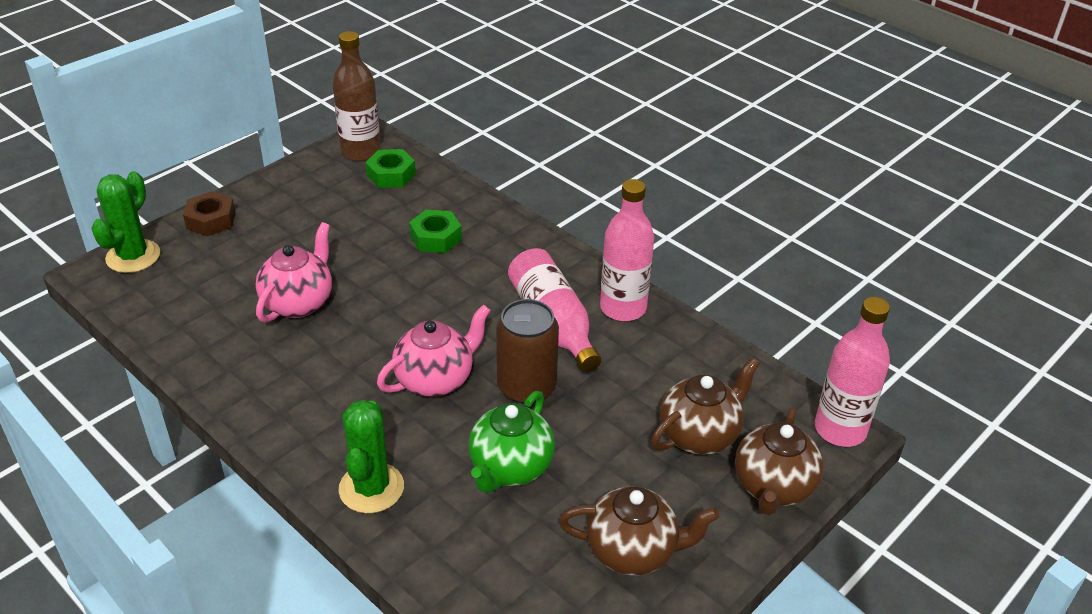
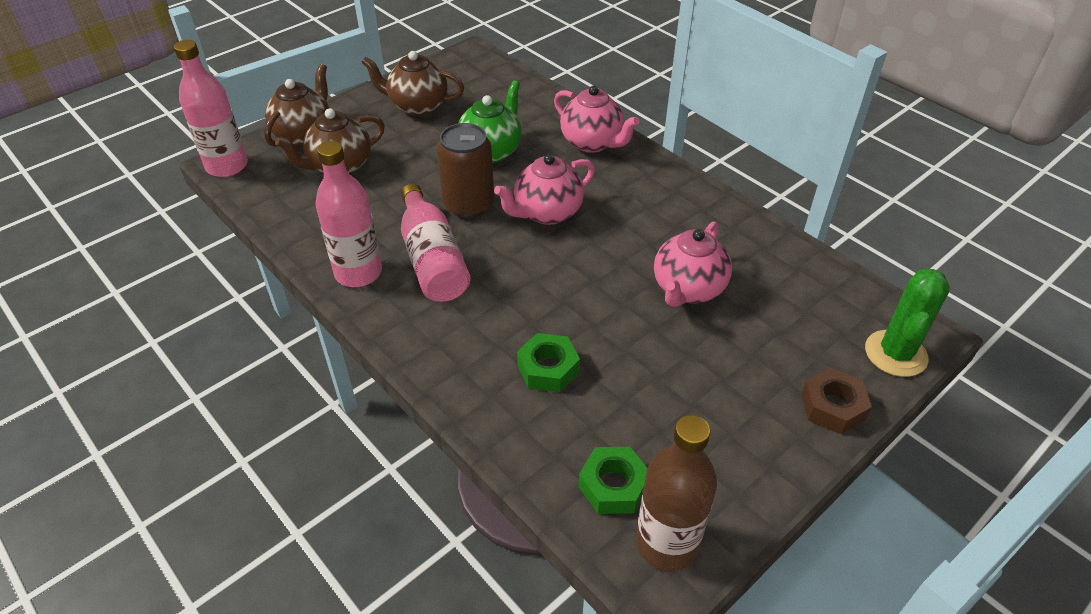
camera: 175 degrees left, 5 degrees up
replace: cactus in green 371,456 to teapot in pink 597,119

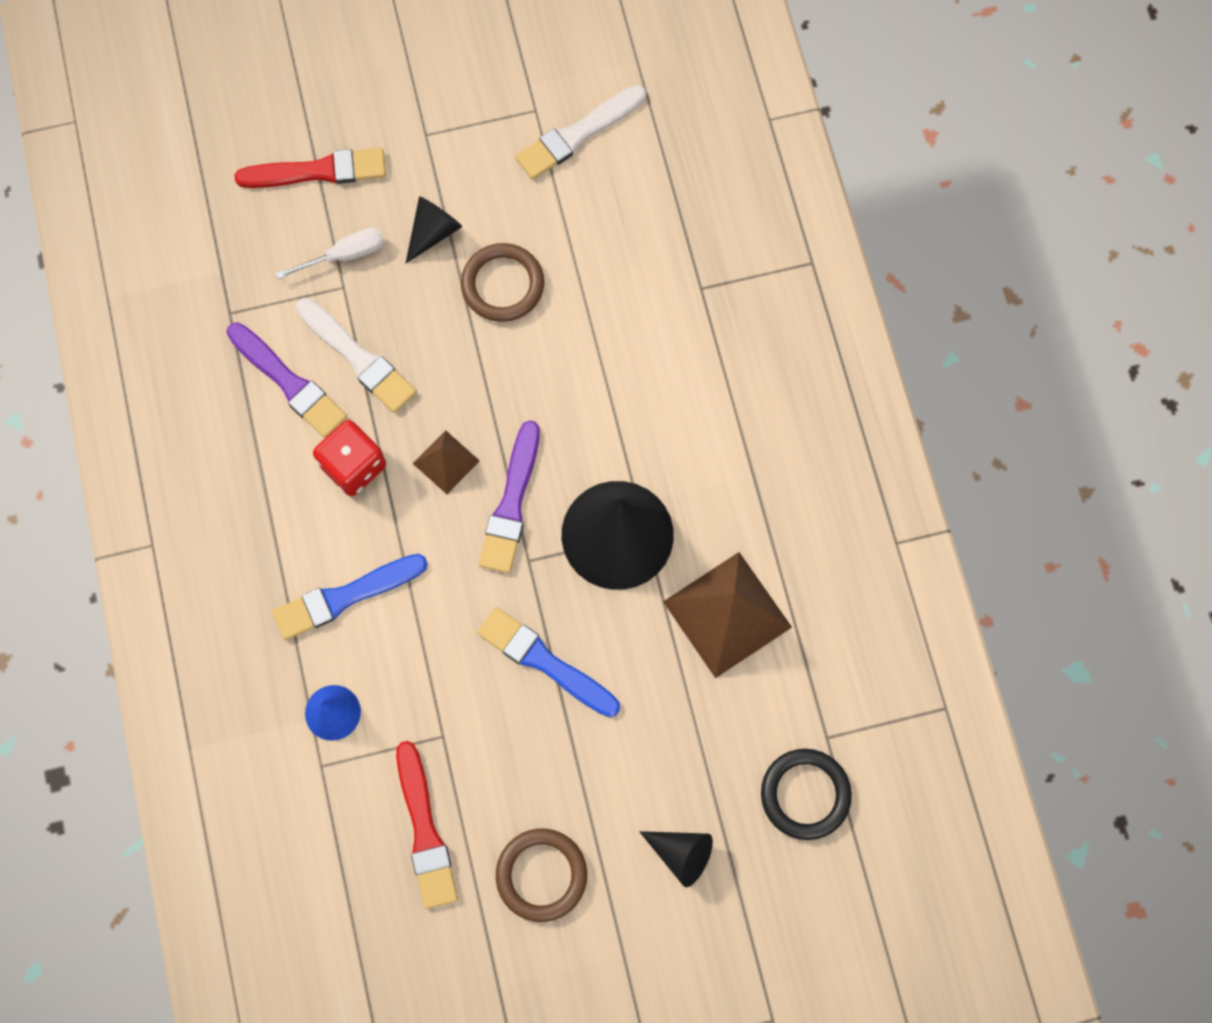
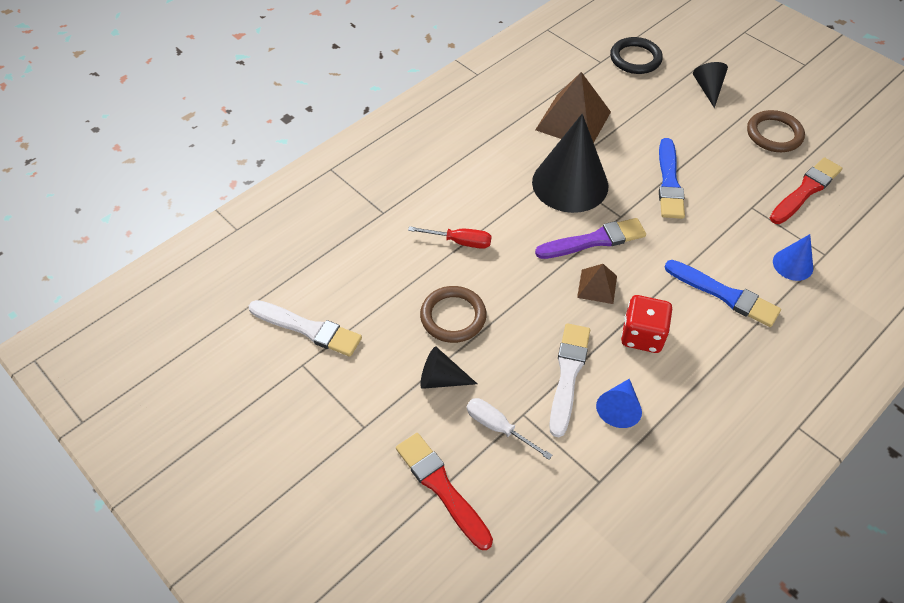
camera: 120 degrees left, 20 degrees down
insert: screwdriver in red 450,237
replace: brush in purple 287,380 to cone in blue 619,403

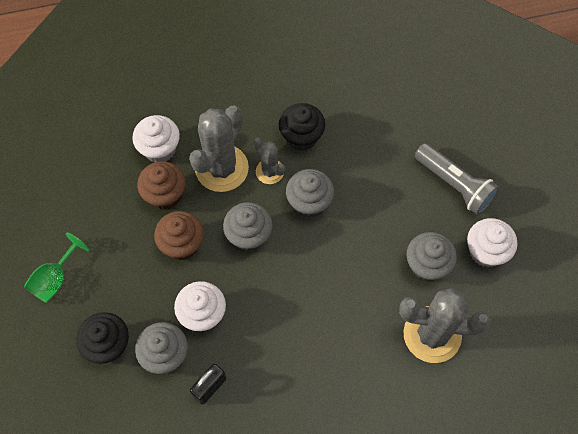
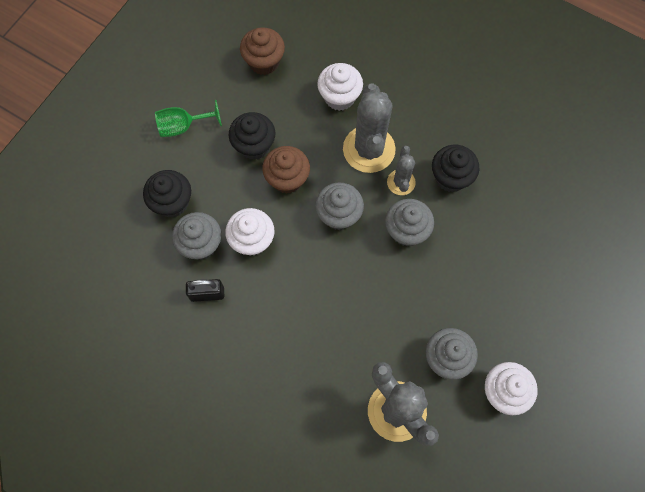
camera: 45 degrees right, 5 degrees up
delete: flashlight in grey 457,179
insert: cupcake in black 252,136
move: cupcake in brown 161,185 to 262,51
rotate: cactus in grey 219,149 = 369,128 75 degrees counterclockwise

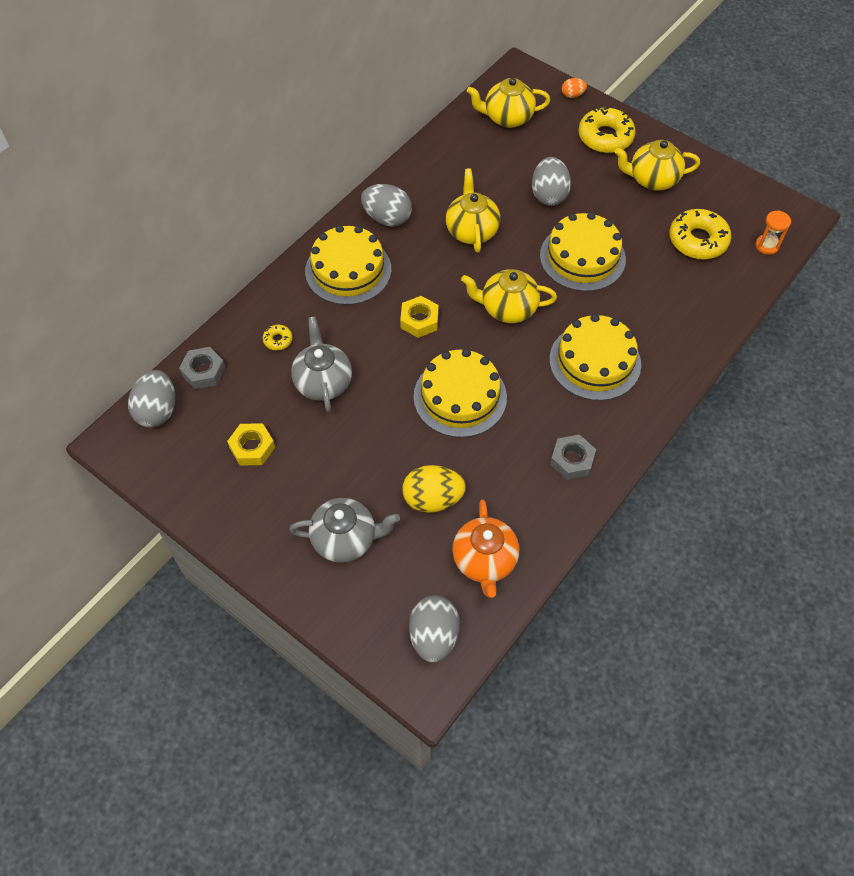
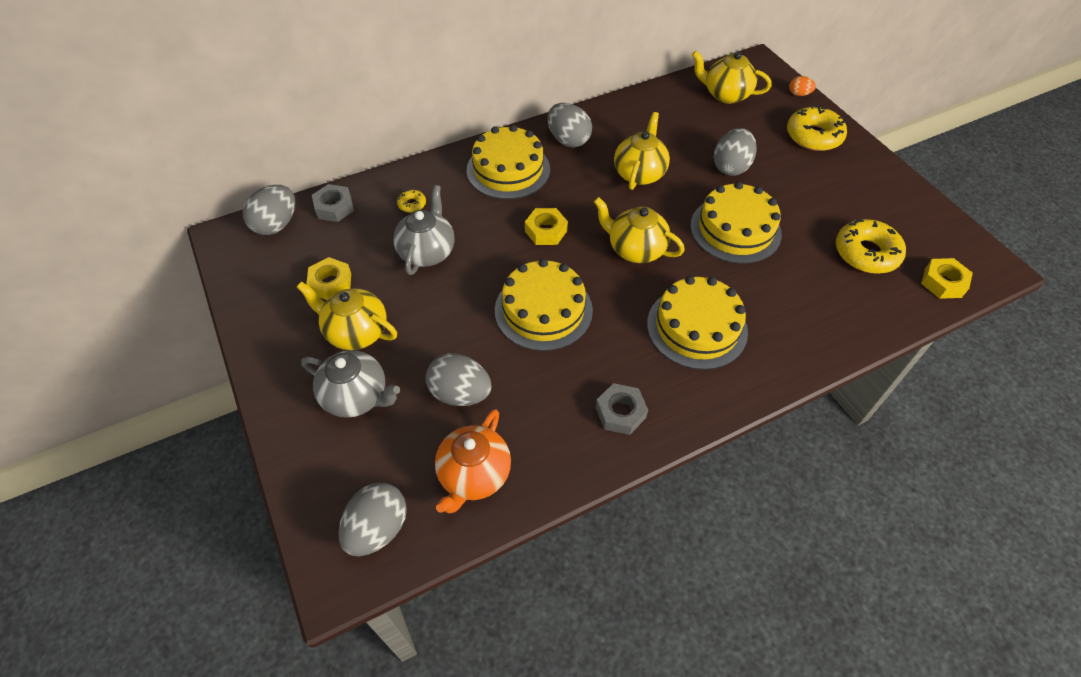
camera: 25 degrees right, 5 degrees down
move: teapot in yellow 657,165 to 347,316
replace: hourglass in orange 773,232 to nut in yellow 947,278
recolor: egg in yellow 434,489 to egg in grey 459,379

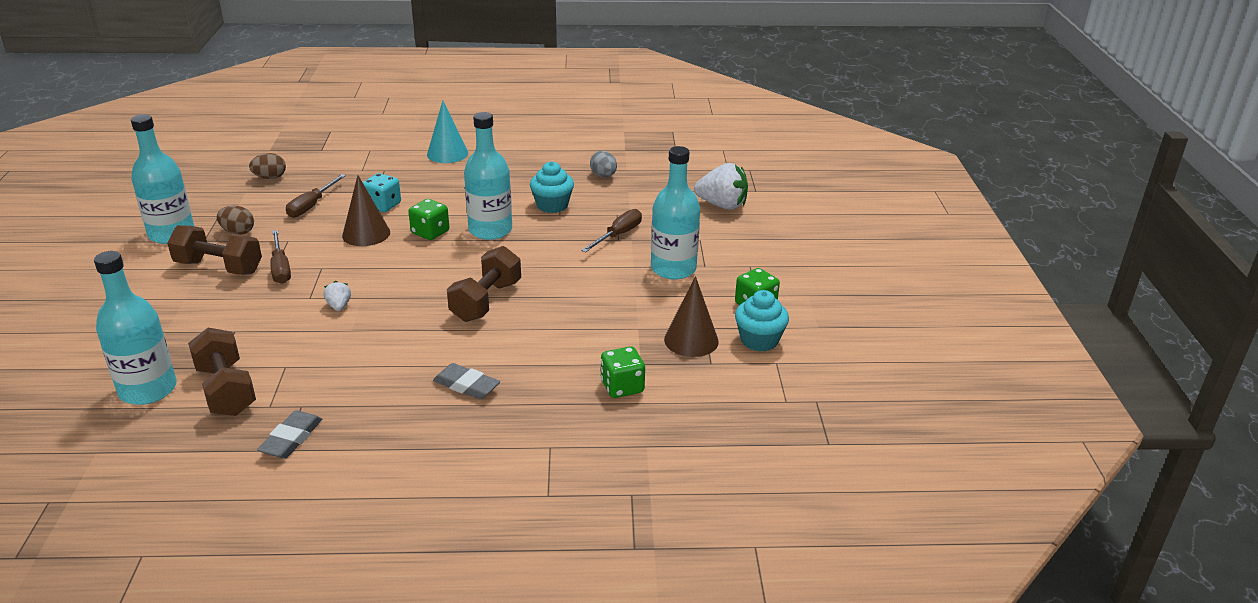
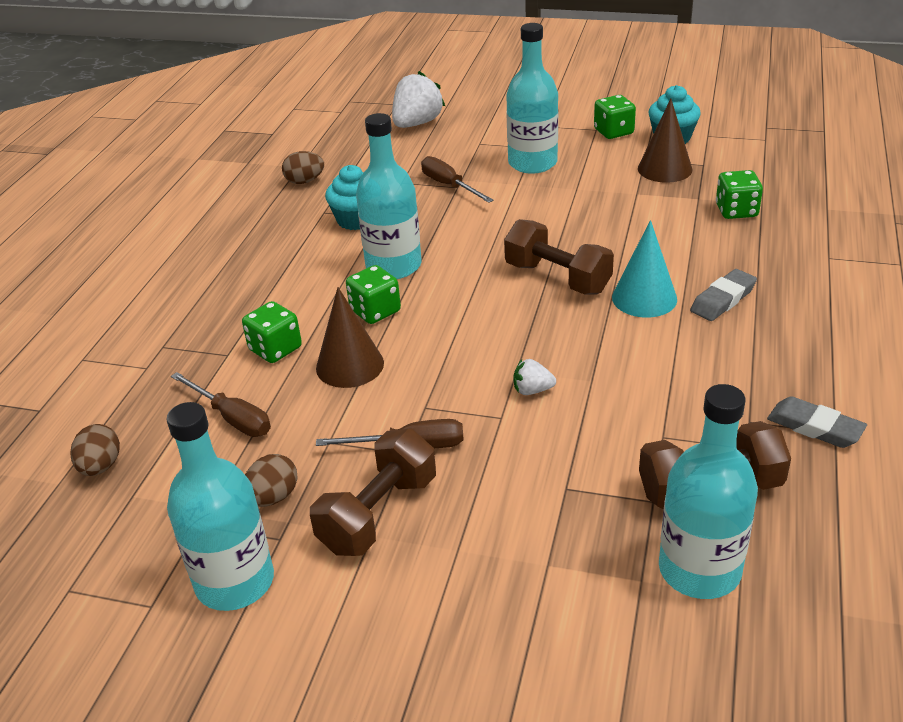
camera: 70 degrees left, 5 degrees up
move: cone in turquoise 447,132 to 644,269
recolor: dice in turquoise 382,192 to dice in green 272,332; egg in grey 603,164 to egg in brown 303,167

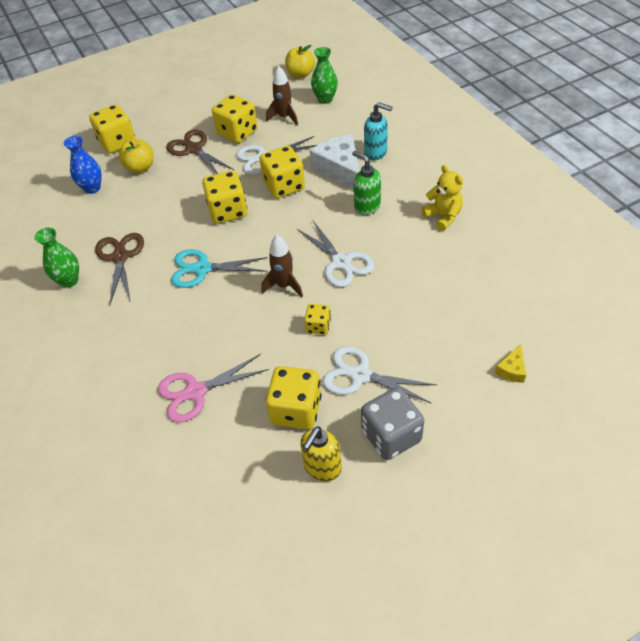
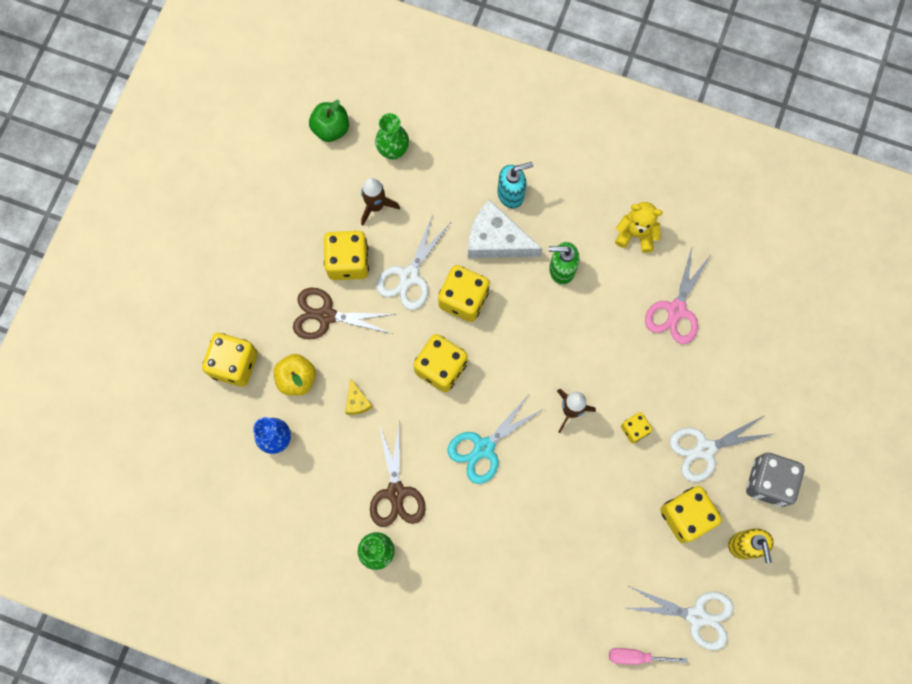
camera: 45 degrees left, 25 degrees up
insert: screwdriver in pink 648,656
move: cheese in yellow 510,363 to 359,396; scissors in white 335,254 to 680,618; scissors in pink 213,388 to 678,296
recolor: apple in yellow 300,61 to apple in green 329,121
rotate: scissors in brown 119,268 = 398,474 135 degrees counterclockwise

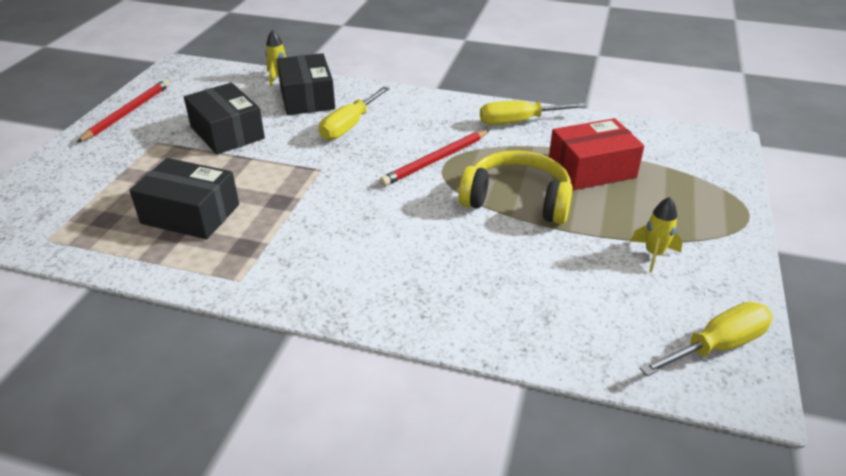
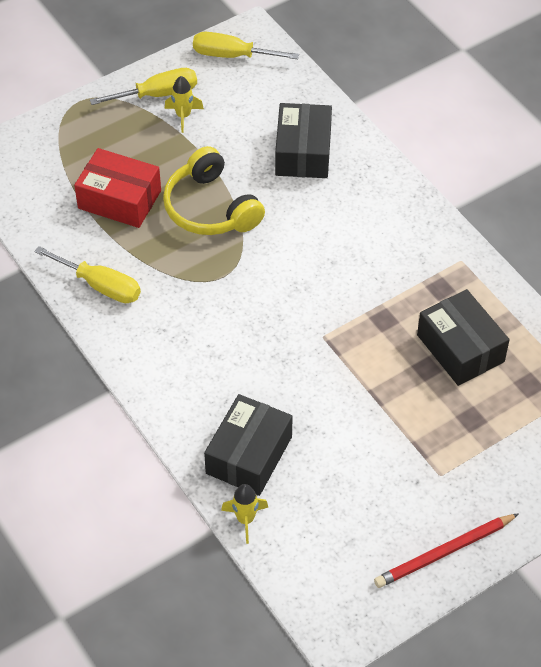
camera: 140 degrees left, 15 degrees up
delete: pencil in red 435,158
move: screwdriver in yellow 354,113 to 143,86; box in black 224,119 to 303,140

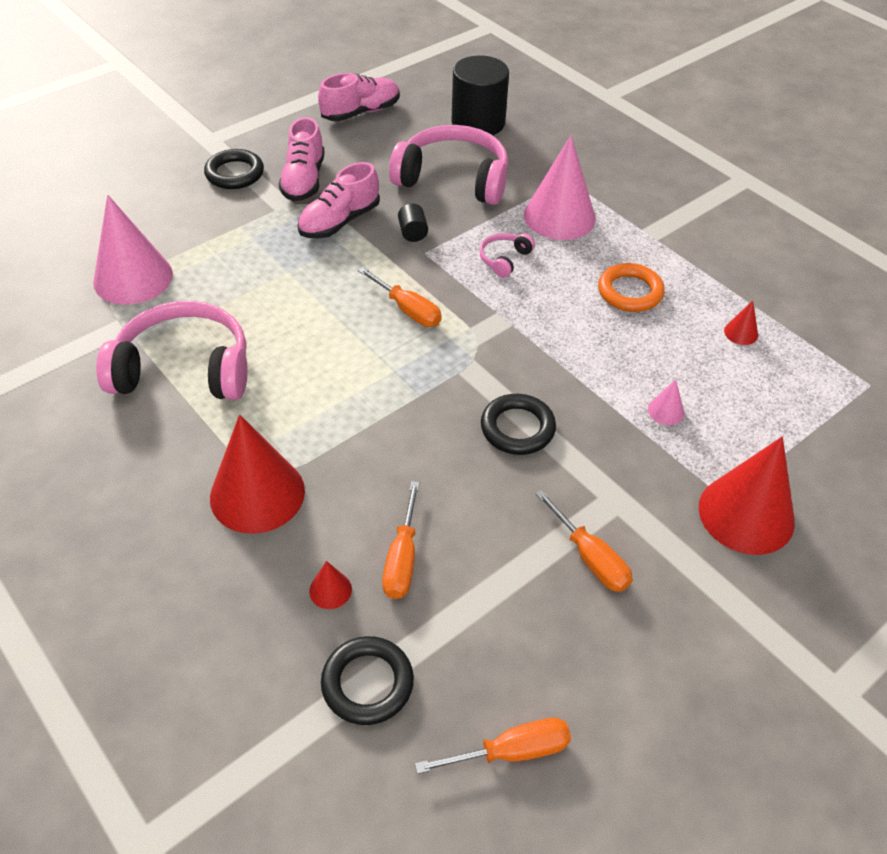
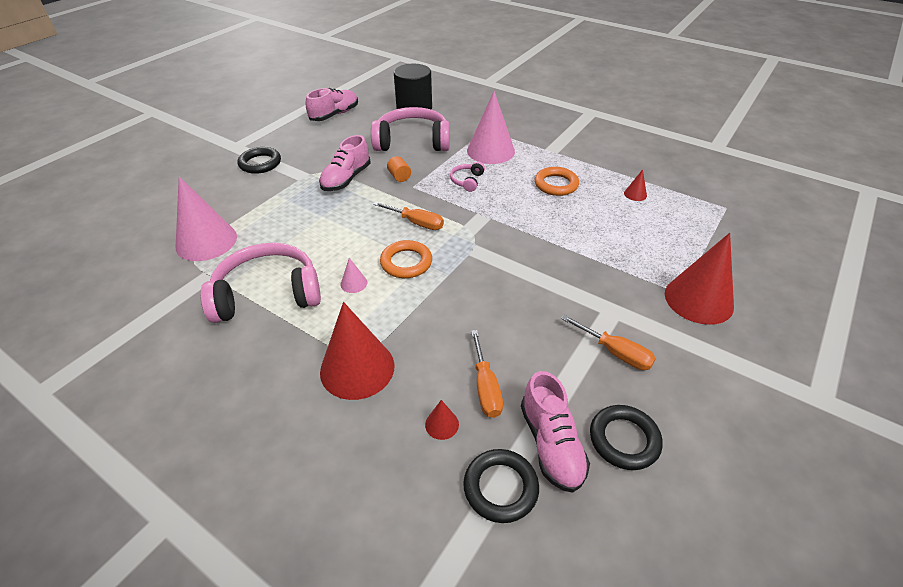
camera: 15 degrees left, 5 degrees down
delete: screwdriver in orange 493,746
insert: ring in orange 406,259
move: cone in pink 666,402 to 354,275; shoe in pink 302,159 to 555,432; ring in black 518,424 to 626,437
recolor: cylinder in black 413,222 to cylinder in orange 399,169

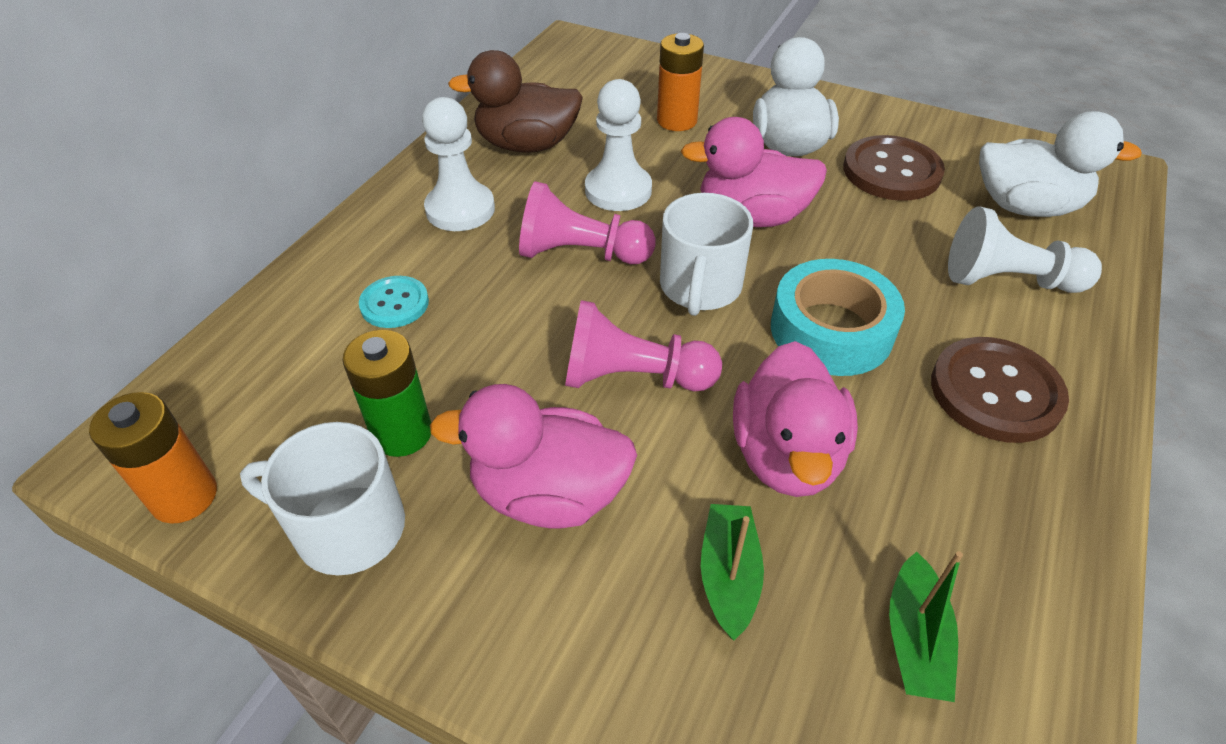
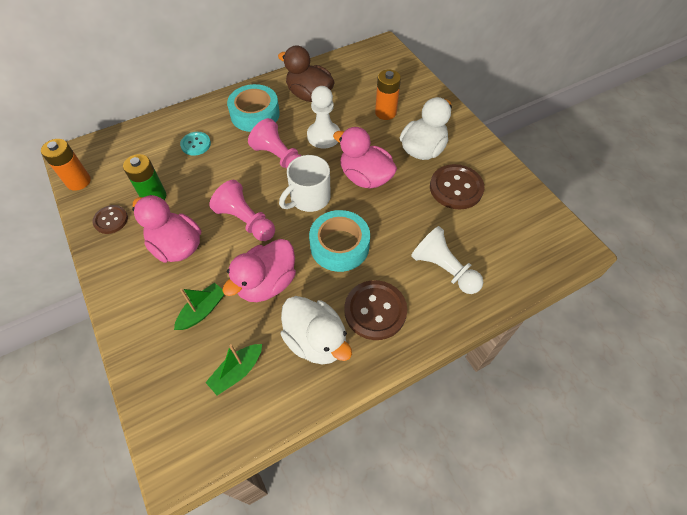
camera: 35 degrees right, 10 degrees up
move: duck in white 1060,164 to 316,330
replace: mug in white 322,498 to button in brown 110,219; pawn in white 458,164 to tape in turquoise 253,108

